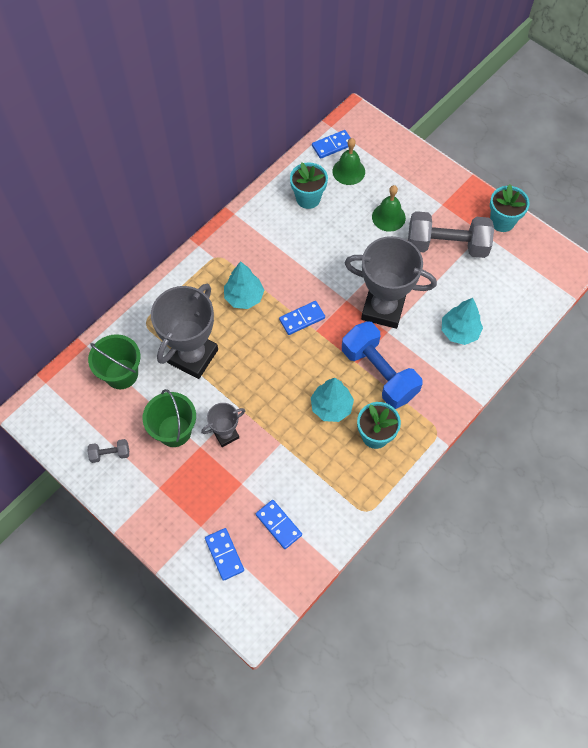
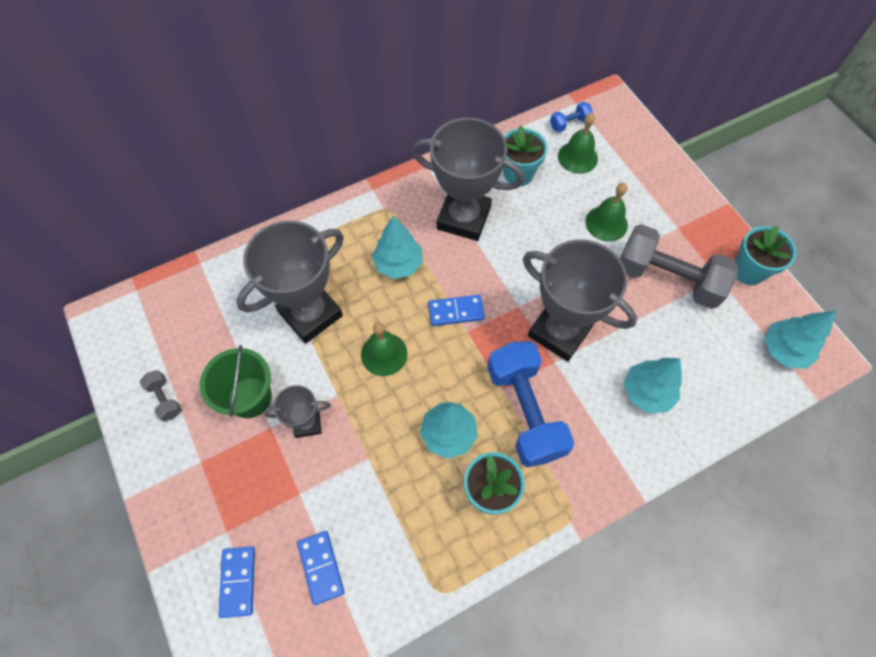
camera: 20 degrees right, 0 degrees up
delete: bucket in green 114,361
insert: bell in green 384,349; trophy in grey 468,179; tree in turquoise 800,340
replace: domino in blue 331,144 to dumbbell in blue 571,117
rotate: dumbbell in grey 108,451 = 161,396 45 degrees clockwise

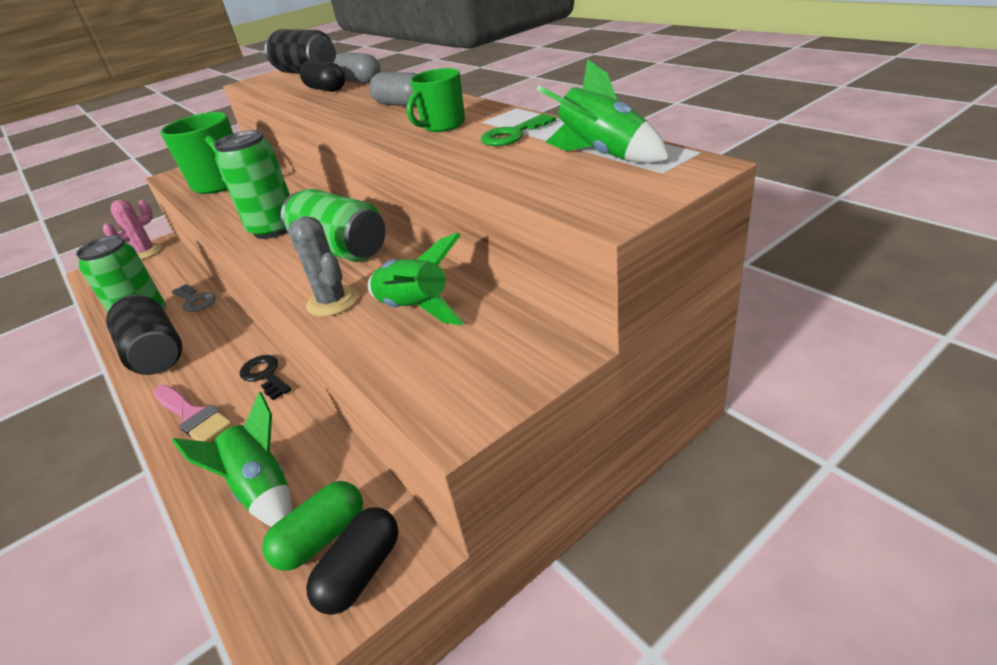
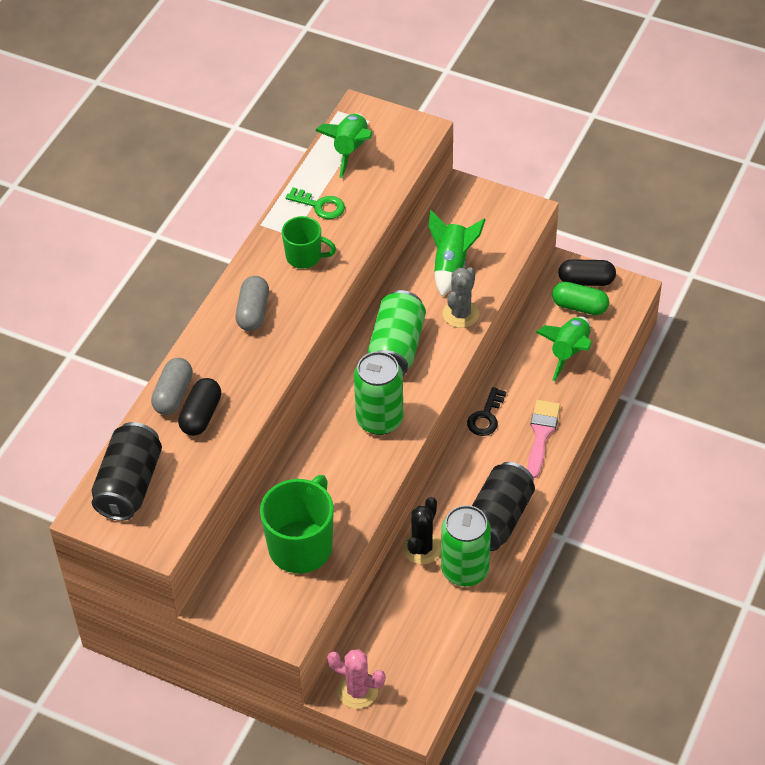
camera: 120 degrees left, 15 degrees up
replace: key in grey 194,298 to cactus in black 422,530

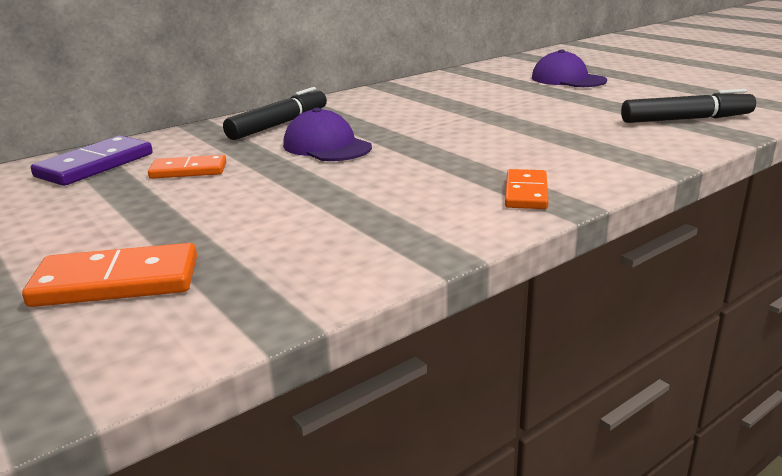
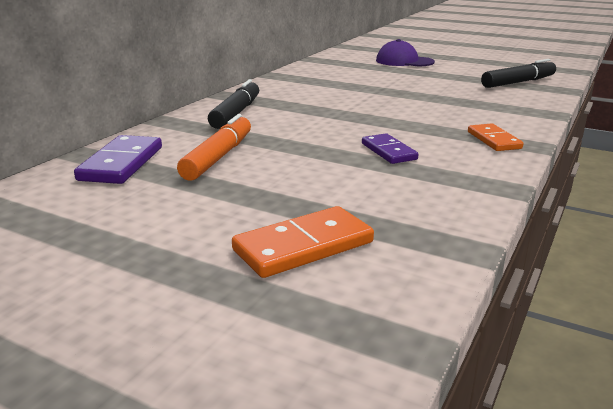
camera: 25 degrees left, 0 degrees up
delete: cap in purple 327,134
insert: domino in purple 390,148
replace: domino in orange 187,167 to marker in orange 214,147

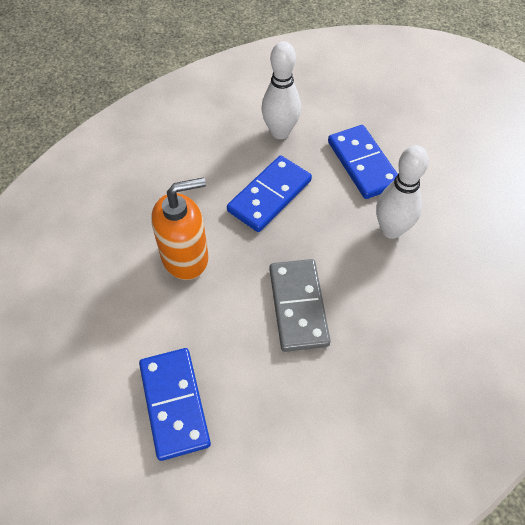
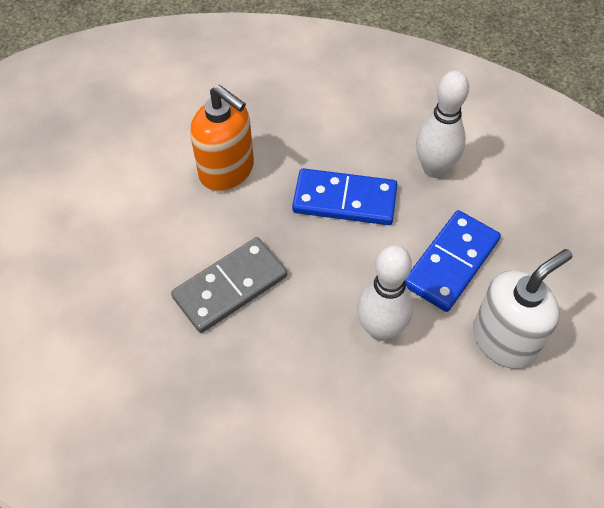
camera: 60 degrees right, 0 degrees up
delete: domino in blue 175,404
insert: soap dispenser in white 523,309

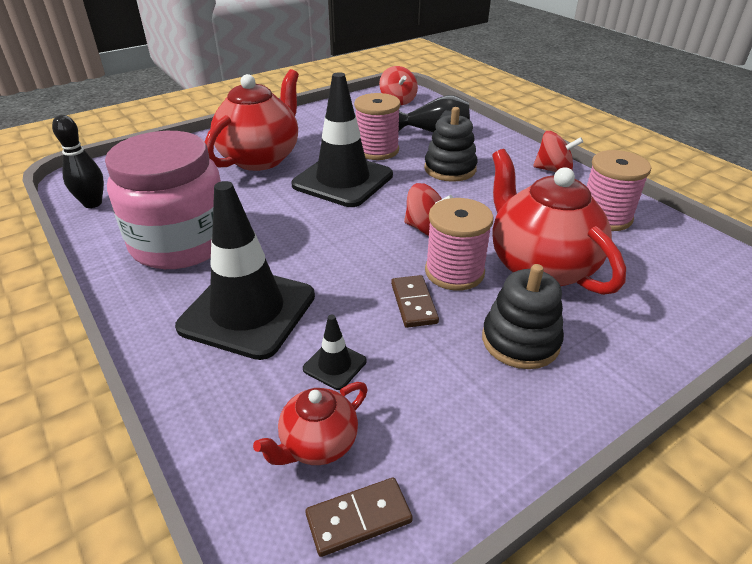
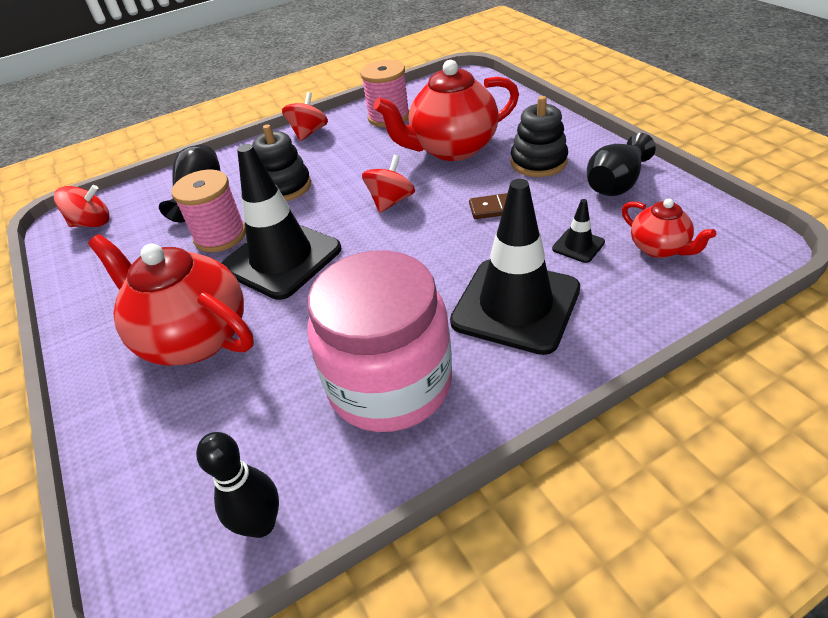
camera: 80 degrees left, 5 degrees up
delete: domino in brown 359,517; spool in pink 459,244
insert: vase in black 621,164

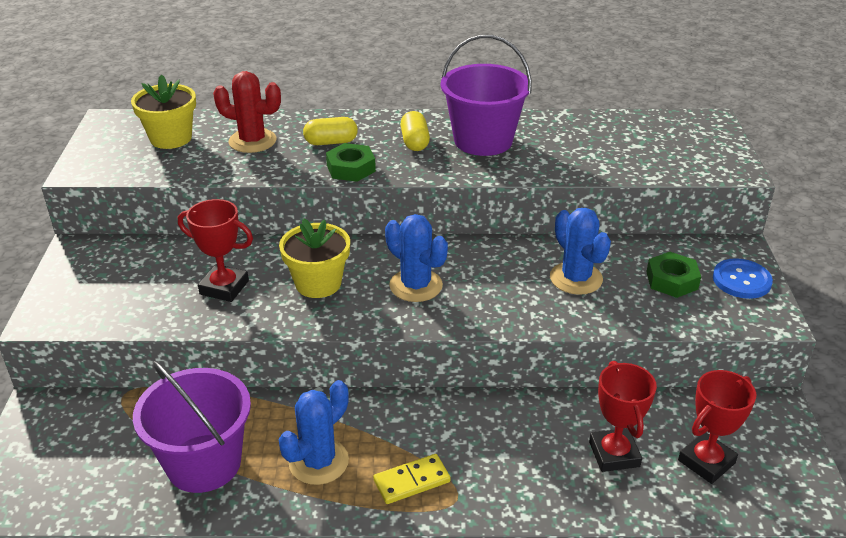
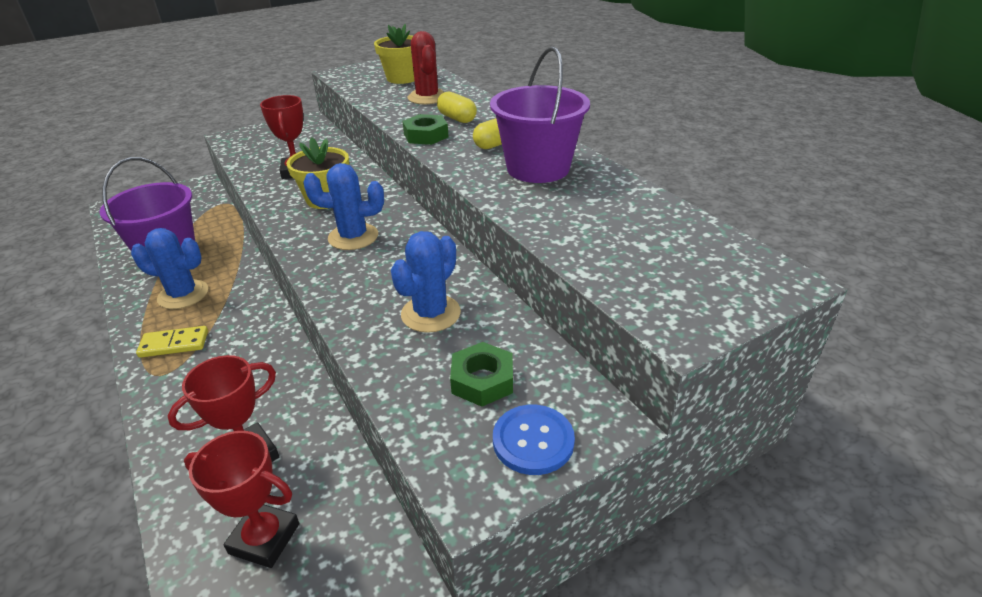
camera: 60 degrees right, 0 degrees up
rotate: domino in yellow 411,479 = 172,342 45 degrees counterclockwise; cactus in blue 416,258 = 343,206 75 degrees clockwise

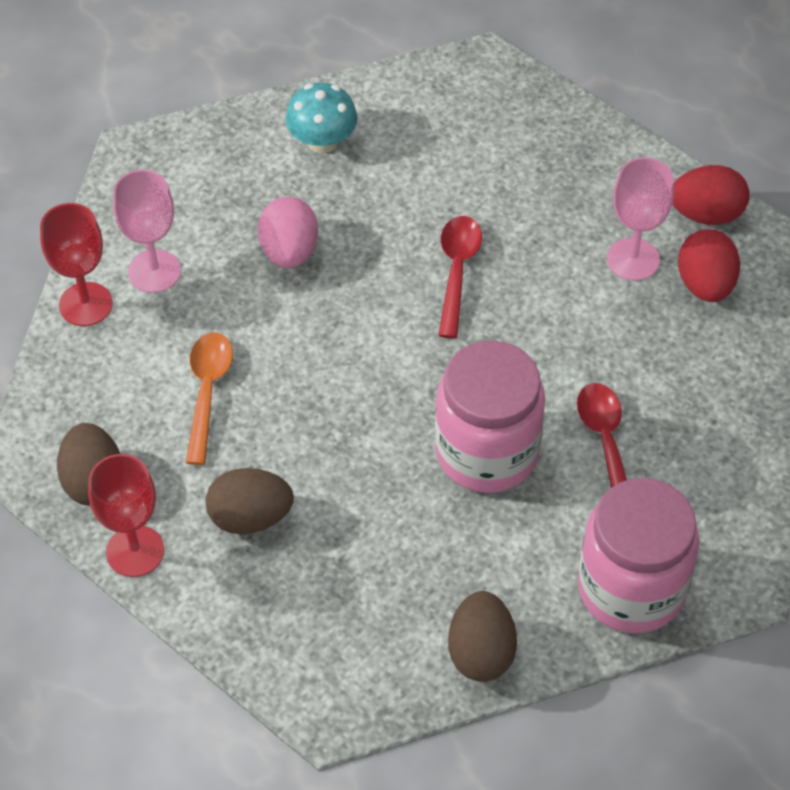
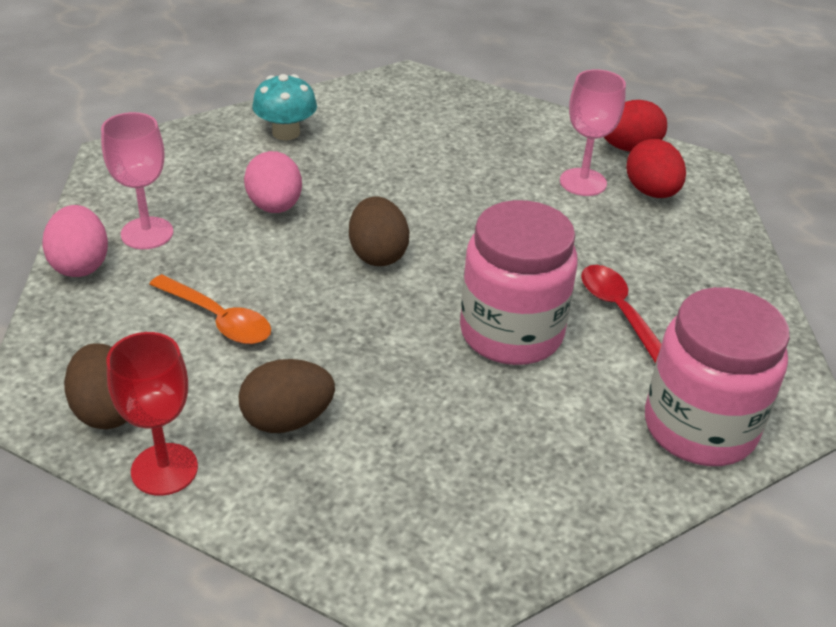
camera: 15 degrees left, 15 degrees down
delete: spoon in red 460,277
move: egg in brown 482,636 to 379,231
replace: goblet in red 76,264 to egg in pink 75,241
rotate: spoon in orange 209,398 = 210,309 135 degrees clockwise

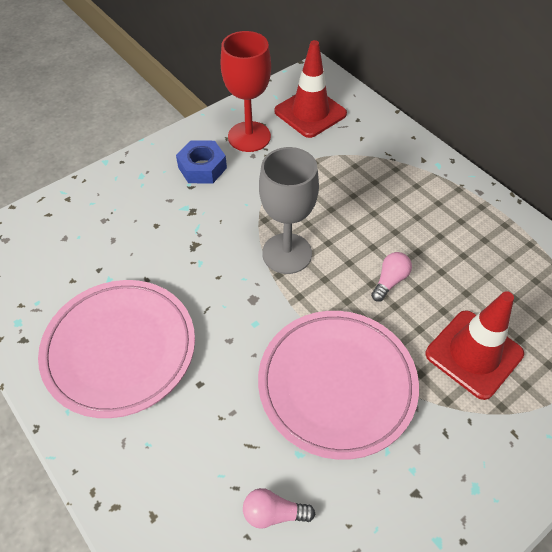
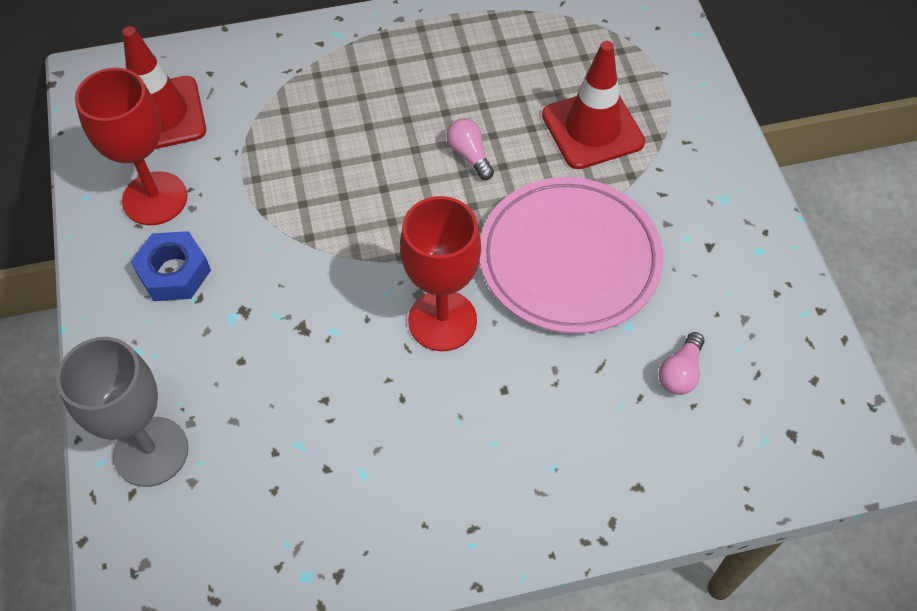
camera: 65 degrees left, 5 degrees up
delete: plate in pink 116,349
insert: goblet in red 440,273
move: goblet in grey 289,210 to 122,412

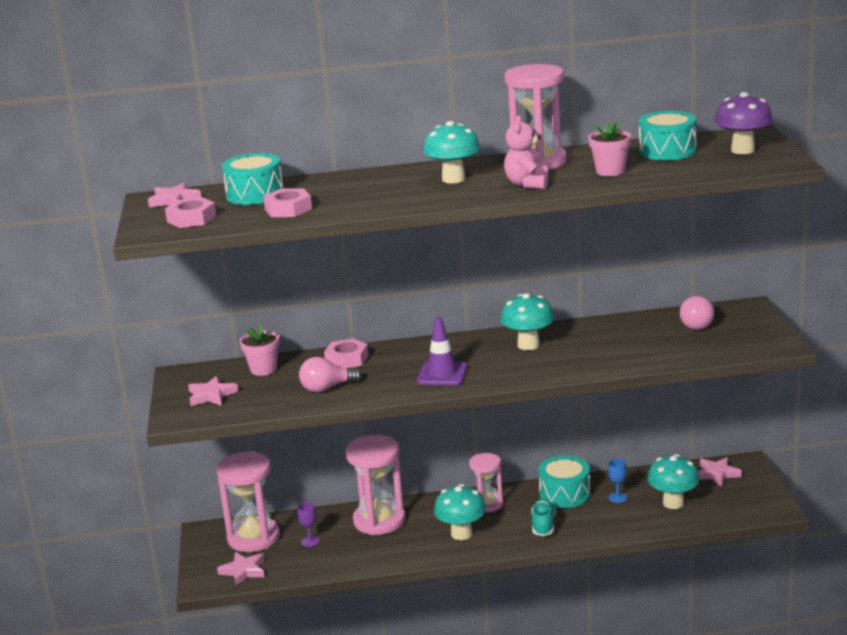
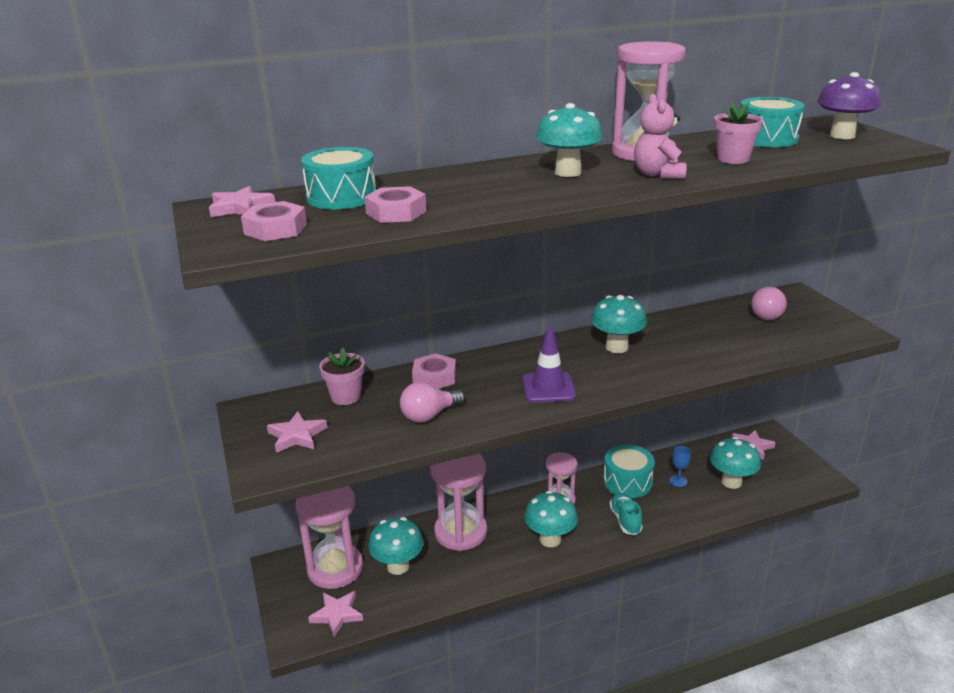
camera: 15 degrees left, 5 degrees up
replace: goblet in purple 309,524 to mushroom in turquoise 396,546

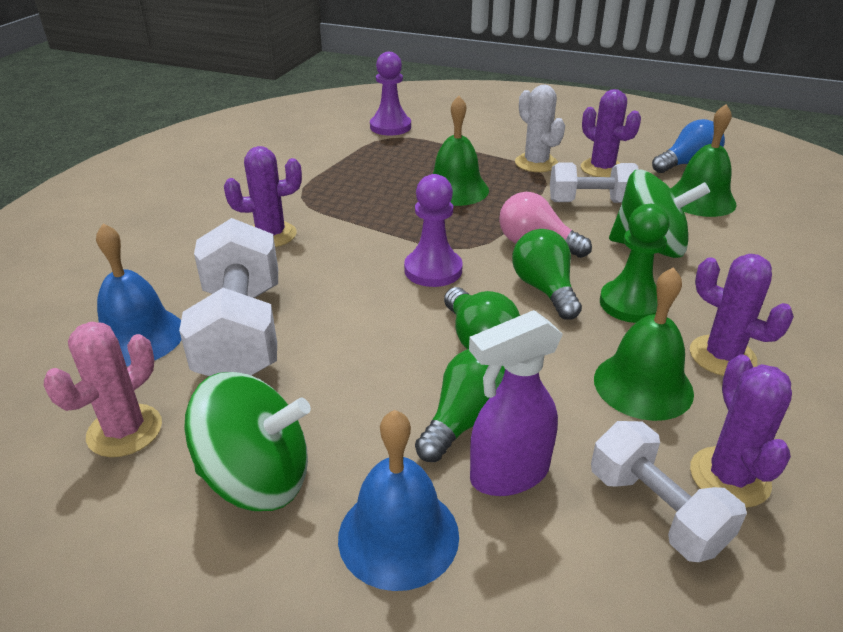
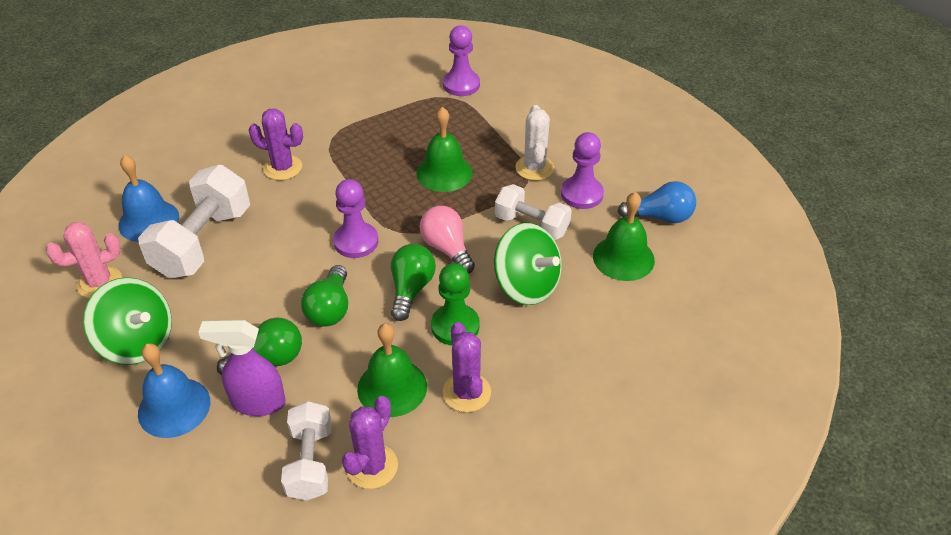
camera: 30 degrees right, 10 degrees up
replace: cactus in purple 611,133 to pawn in purple 582,170

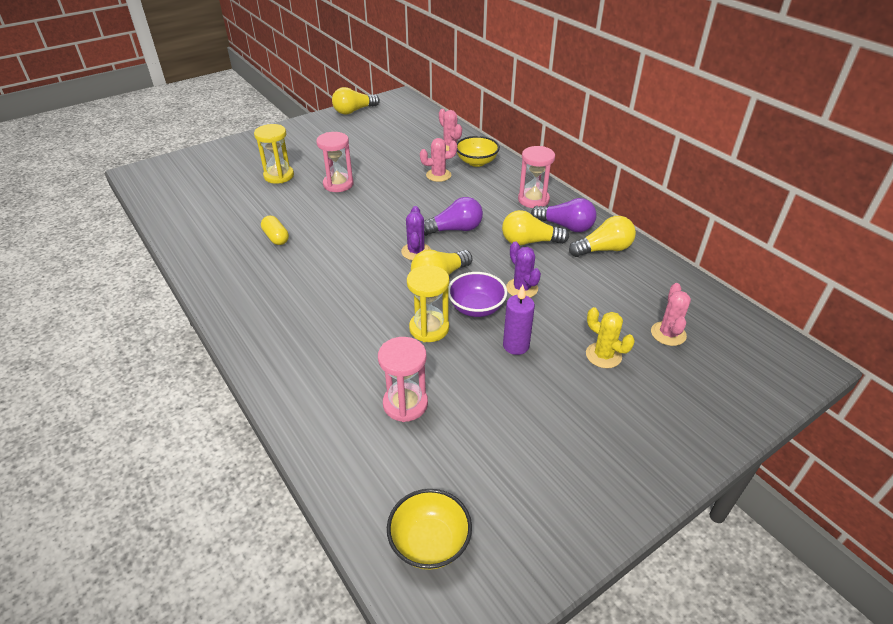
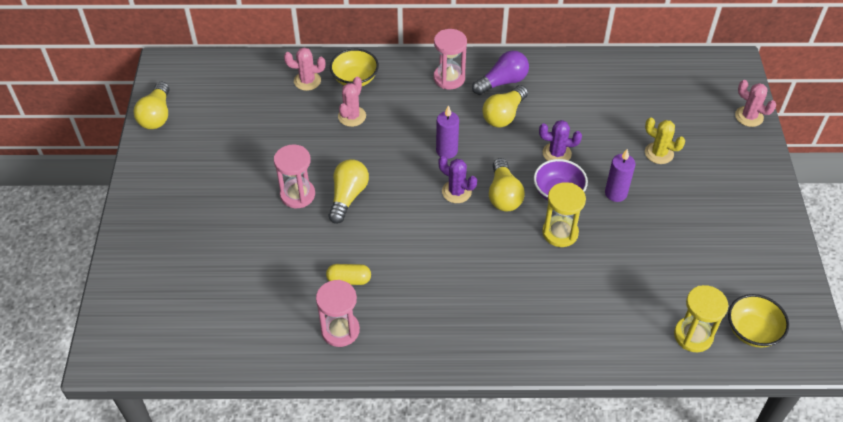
camera: 55 degrees left, 10 degrees up
move: hourglass in pink 403,379 to 338,313; light bulb in yellow 602,236 to 349,191; hourglass in yellow 274,154 to 701,318; cactus in pink 671,314 to 755,103
replace: light bulb in purple 453,216 to candle in purple 447,132
rotate: cactus in yellow 610,337 = 665,141 45 degrees clockwise

